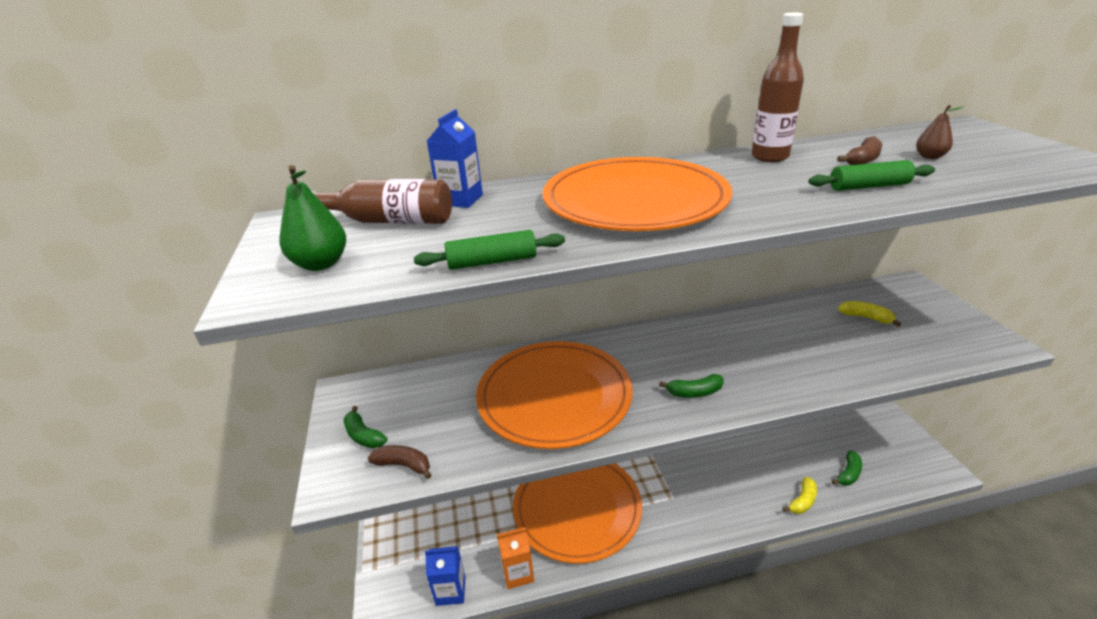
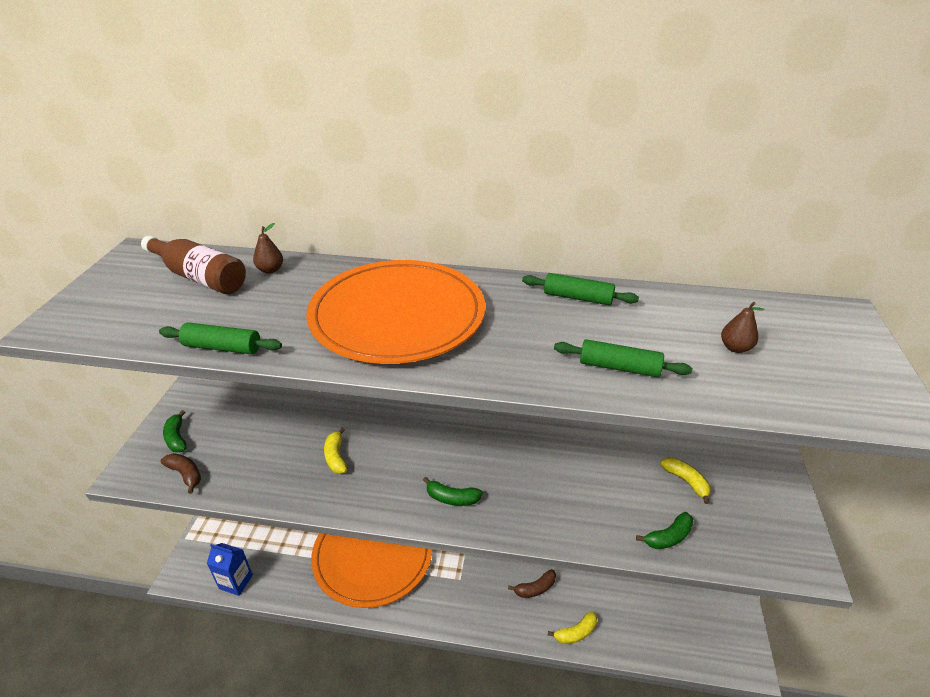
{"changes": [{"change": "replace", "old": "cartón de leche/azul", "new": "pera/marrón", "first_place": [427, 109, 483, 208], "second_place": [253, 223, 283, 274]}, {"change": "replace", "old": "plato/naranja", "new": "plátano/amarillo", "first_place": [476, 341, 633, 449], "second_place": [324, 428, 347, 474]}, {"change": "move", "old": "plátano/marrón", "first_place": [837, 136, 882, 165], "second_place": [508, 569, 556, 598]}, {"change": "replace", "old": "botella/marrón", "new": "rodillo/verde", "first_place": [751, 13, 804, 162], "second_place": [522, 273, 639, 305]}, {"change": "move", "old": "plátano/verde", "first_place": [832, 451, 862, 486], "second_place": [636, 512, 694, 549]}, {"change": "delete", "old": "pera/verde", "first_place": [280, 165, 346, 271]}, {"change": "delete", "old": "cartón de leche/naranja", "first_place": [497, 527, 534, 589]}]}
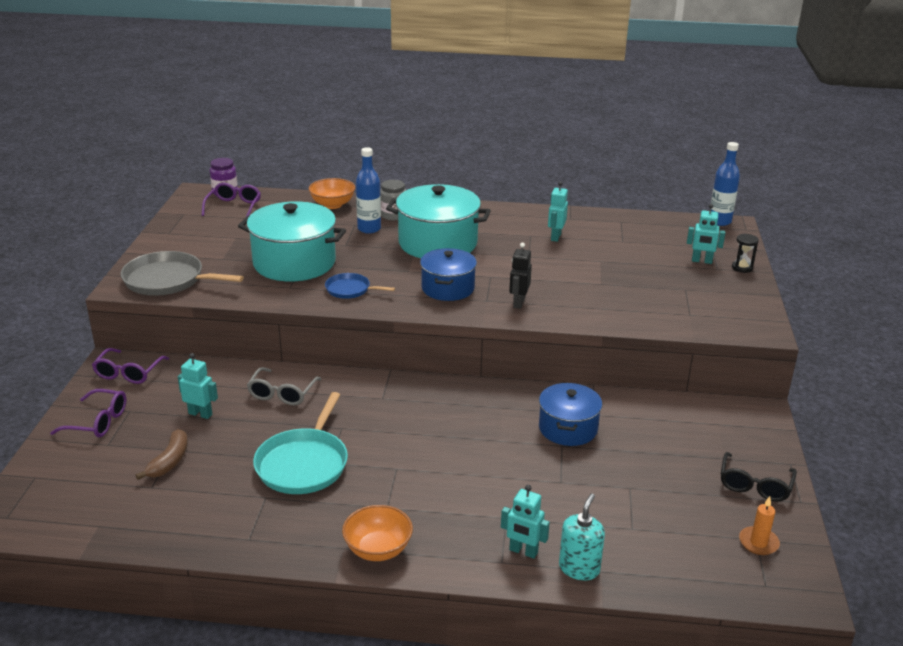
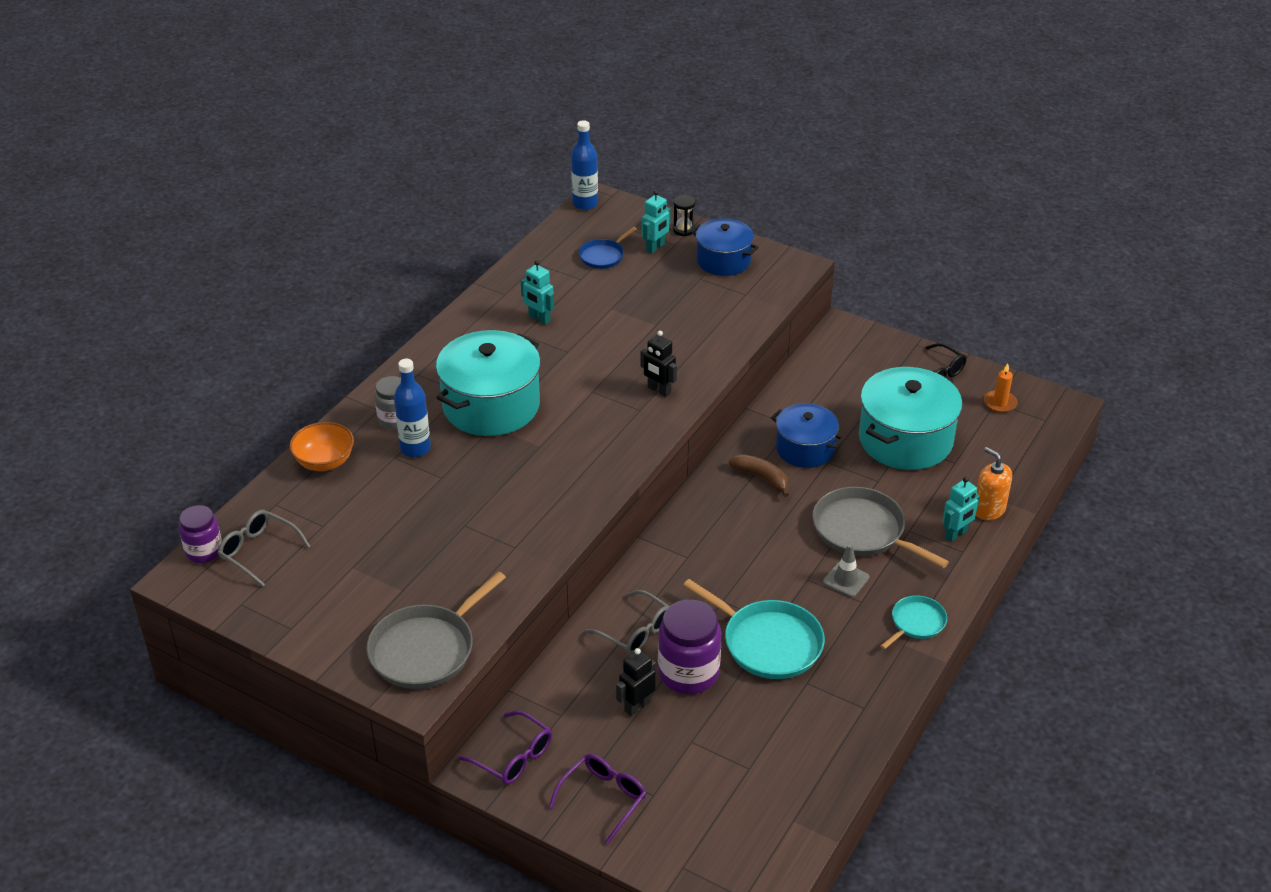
{"changes": [{"change": "recolor", "old": "gafas/morado", "new": "gafas/gris", "first_place": [202, 183, 261, 217], "second_place": [218, 510, 310, 587]}, {"change": "move", "old": "sartén/azul", "first_place": [325, 273, 395, 299], "second_place": [579, 227, 637, 269]}, {"change": "recolor", "old": "robot/turquesa", "new": "robot/negro", "first_place": [178, 353, 218, 419], "second_place": [616, 648, 656, 716]}, {"change": "insert", "new": "tarro/morado", "second_place": [658, 600, 721, 694]}, {"change": "move", "old": "olla/azul", "first_place": [420, 248, 477, 301], "second_place": [691, 218, 759, 276]}, {"change": "move", "old": "plátano/marrón", "first_place": [136, 429, 188, 480], "second_place": [729, 454, 789, 497]}, {"change": "insert", "new": "sartén/gris", "second_place": [812, 487, 949, 568]}, {"change": "insert", "new": "cono de tráfico/gris", "second_place": [823, 544, 869, 597]}, {"change": "move", "old": "olla/turquesa", "first_place": [238, 201, 346, 281], "second_place": [859, 367, 962, 470]}, {"change": "replace", "old": "cuenco/naranja", "new": "sartén/turquesa", "first_place": [342, 505, 413, 561], "second_place": [880, 595, 947, 649]}, {"change": "recolor", "old": "dispensador de jabón/turquesa", "new": "dispensador de jabón/naranja", "first_place": [559, 493, 605, 580], "second_place": [976, 447, 1012, 520]}]}
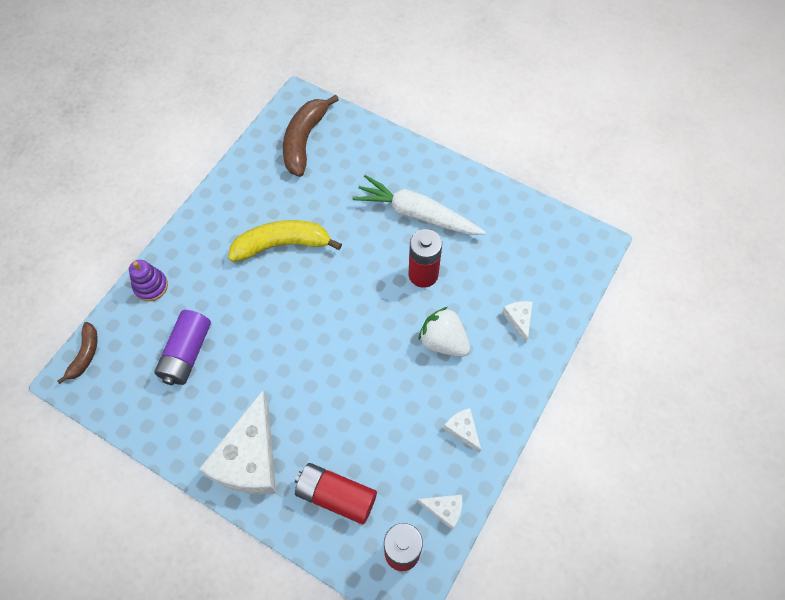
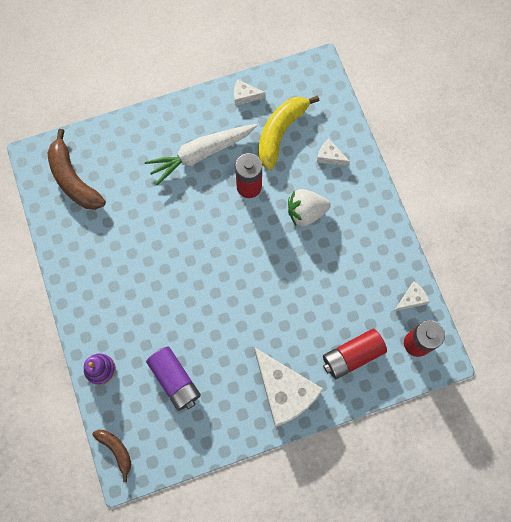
{"changes": [{"change": "move", "old": "queso/blanco", "first_place": [443, 408, 481, 453], "second_place": [234, 79, 265, 106]}, {"change": "move", "old": "plátano/amarillo", "first_place": [228, 220, 342, 262], "second_place": [259, 95, 320, 170]}]}
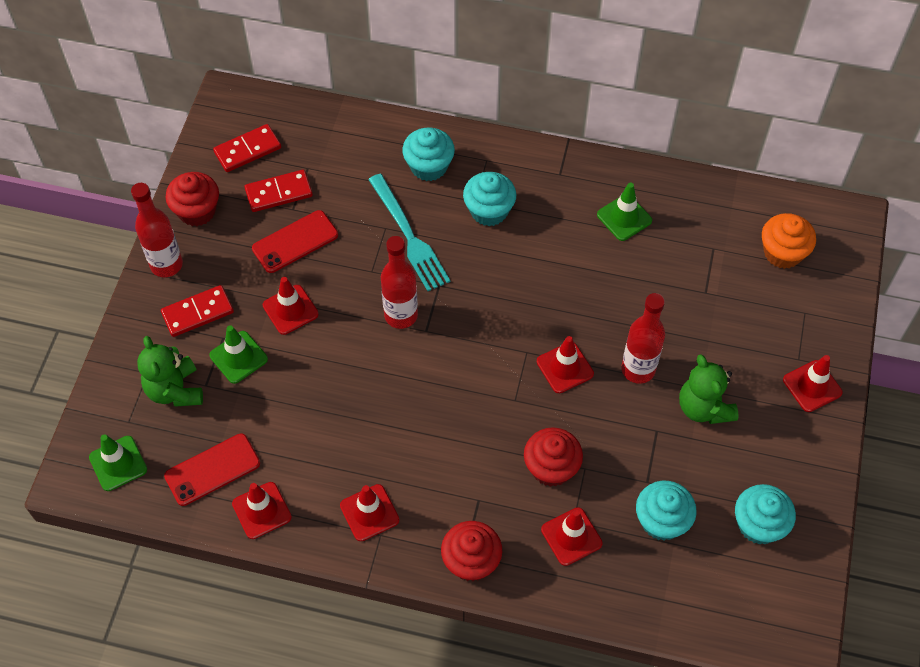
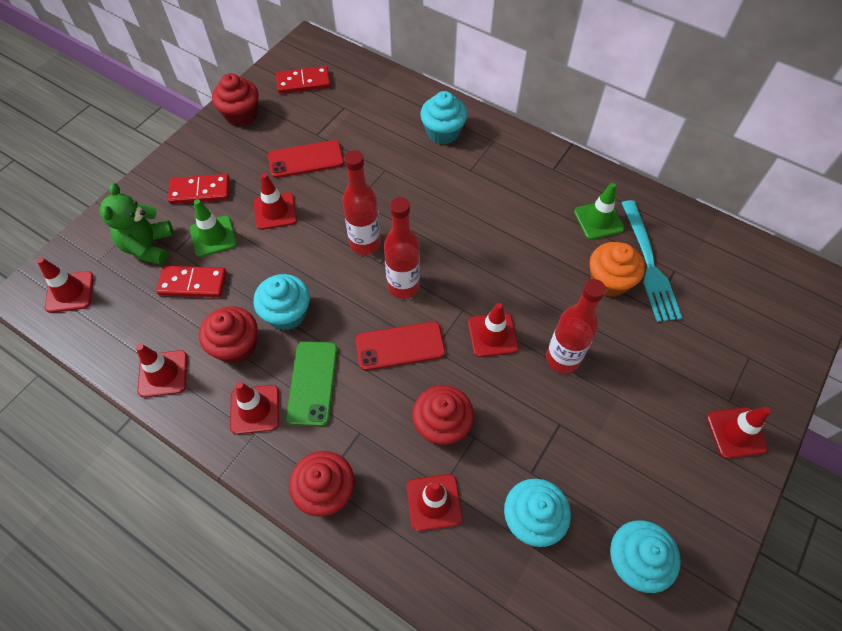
{"changes": [{"change": "recolor", "old": "cono de tráfico/verde", "new": "cono de tráfico/rojo", "first_place": [89, 434, 147, 491], "second_place": [37, 258, 94, 313]}, {"change": "move", "old": "ficha de dominó/rojo", "first_place": [245, 170, 313, 212], "second_place": [156, 266, 227, 297]}, {"change": "insert", "new": "magdalena/rojo", "second_place": [199, 306, 258, 364]}, {"change": "move", "old": "magdalena/turquesa", "first_place": [463, 172, 516, 226], "second_place": [253, 274, 310, 330]}, {"change": "insert", "new": "móvil/verde", "second_place": [286, 341, 338, 426]}, {"change": "move", "old": "móvil/rojo", "first_place": [164, 434, 260, 506], "second_place": [356, 322, 445, 371]}, {"change": "move", "old": "botella/rojo", "first_place": [131, 183, 183, 277], "second_place": [384, 197, 420, 299]}, {"change": "move", "old": "magdalena/naranja", "first_place": [762, 213, 816, 269], "second_place": [590, 242, 645, 297]}, {"change": "move", "old": "tenedor/turquesa", "first_place": [368, 174, 450, 291], "second_place": [622, 200, 682, 322]}, {"change": "delete", "old": "osito/verde", "first_place": [679, 354, 739, 424]}]}
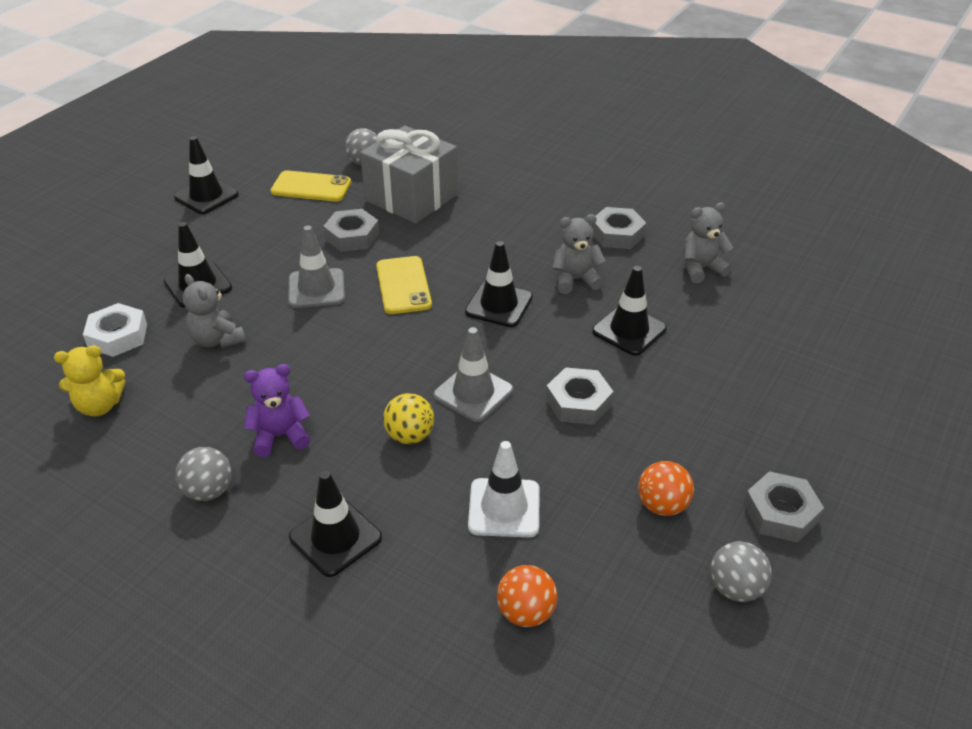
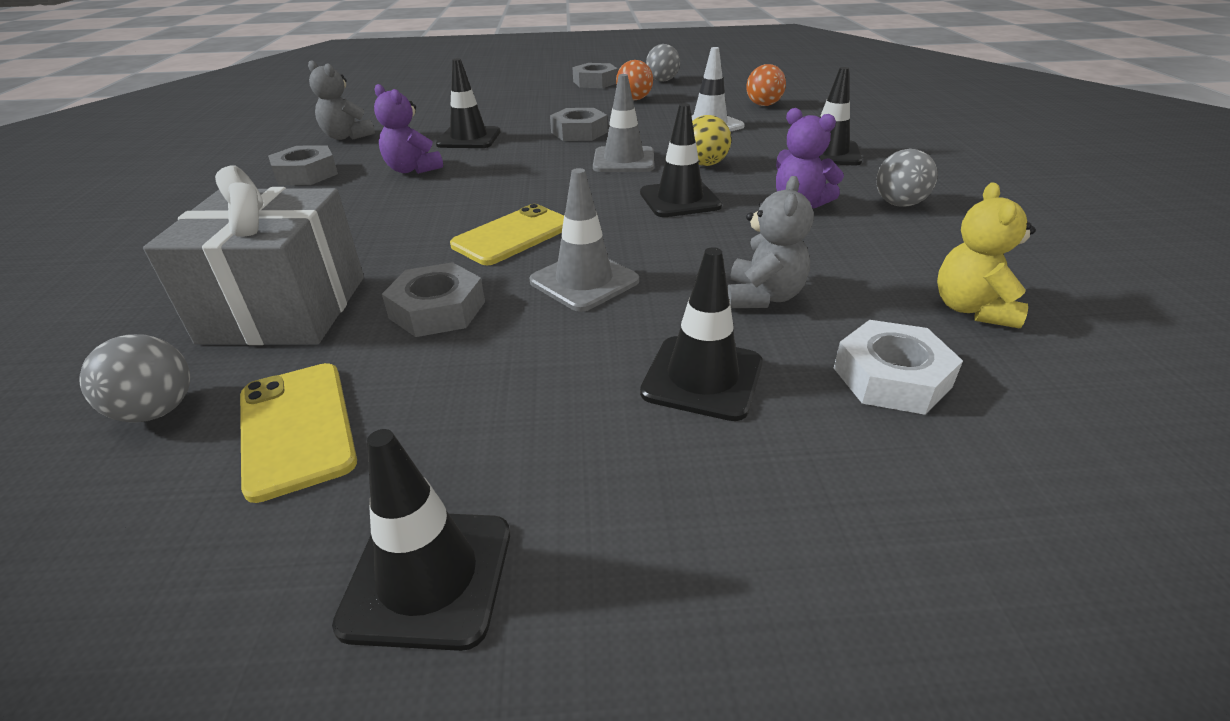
{"changes": [{"change": "recolor", "old": "osito/gris", "new": "osito/morado", "first_place": [552, 214, 606, 294], "second_place": [374, 84, 443, 174]}, {"change": "move", "old": "cono de tráfico/negro", "first_place": [465, 241, 533, 327], "second_place": [640, 103, 722, 217]}, {"change": "rotate", "old": "osito/amarillo", "first_place": [54, 345, 125, 417], "second_place": [937, 182, 1036, 328], "degrees": -120}]}
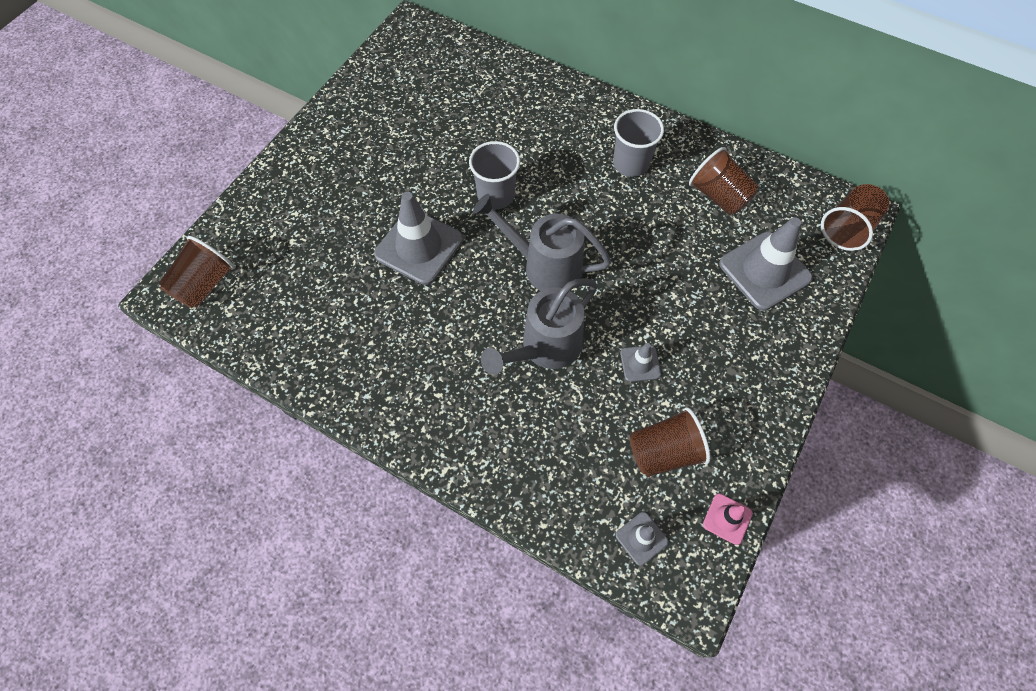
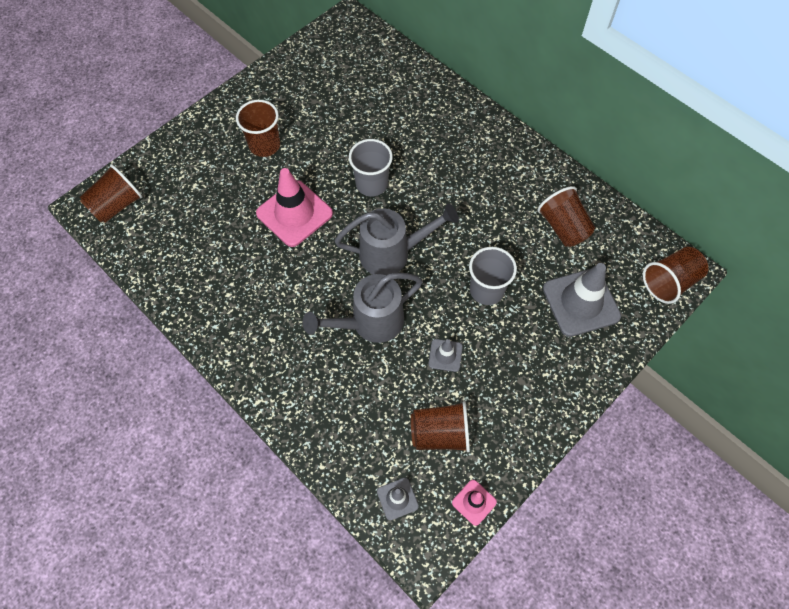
{"changes": [{"change": "insert", "new": "vaso/marrón", "second_place": [236, 100, 280, 157]}, {"change": "recolor", "old": "cono de tráfico/gris", "new": "cono de tráfico/rosa", "first_place": [374, 192, 463, 285], "second_place": [256, 168, 333, 247]}, {"change": "rotate", "old": "regadera/gris", "first_place": [473, 194, 611, 291], "second_place": [334, 204, 459, 275], "degrees": 135}, {"change": "move", "old": "vaso/gris", "first_place": [613, 109, 664, 177], "second_place": [469, 247, 517, 305]}]}
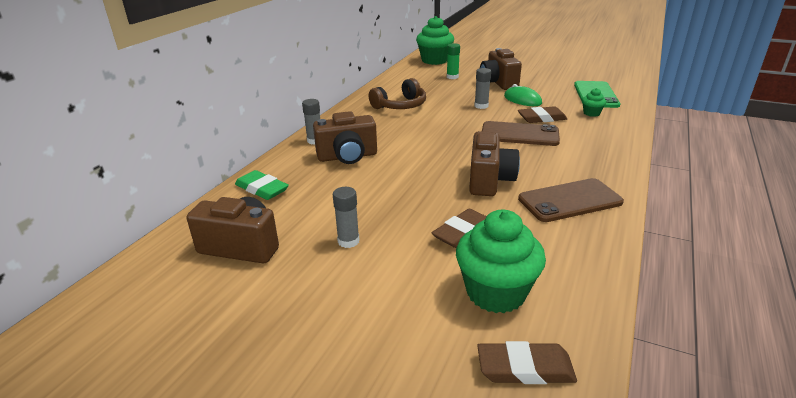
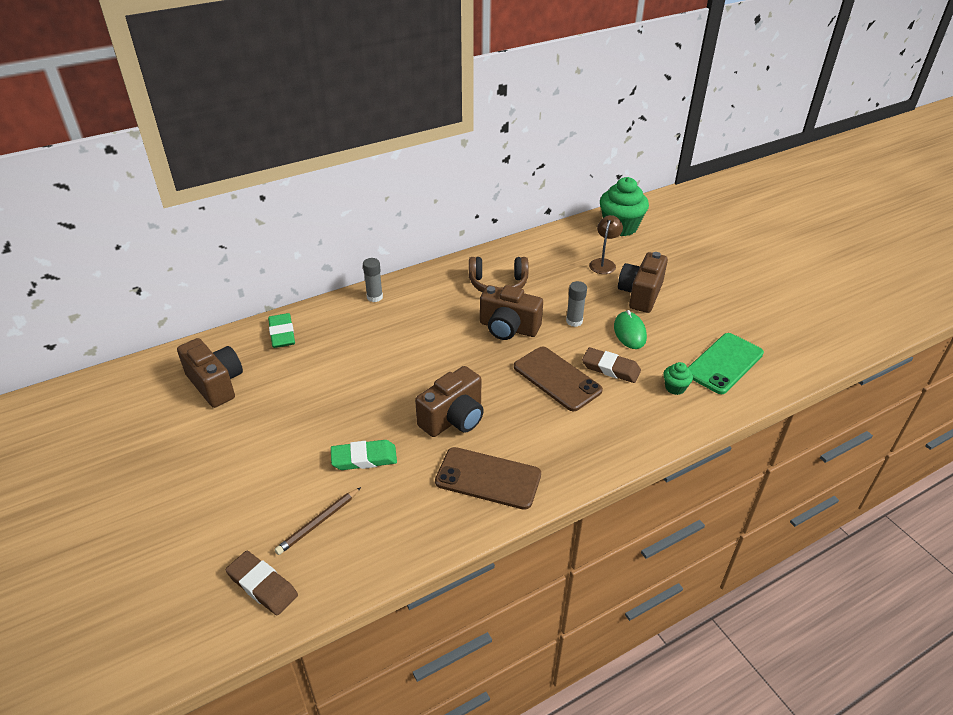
{"changes": [{"change": "replace", "old": "magdalena/verde", "new": "lápiz/marrón", "first_place": [456, 210, 546, 313], "second_place": [274, 487, 361, 555]}, {"change": "recolor", "old": "goma de borrar/marrón", "new": "goma de borrar/verde", "first_place": [432, 209, 486, 248], "second_place": [331, 440, 397, 470]}, {"change": "move", "old": "cámara/marrón", "first_place": [313, 111, 377, 164], "second_place": [480, 285, 543, 340]}, {"change": "replace", "old": "barra de pegamento/verde", "new": "lámpara/marrón", "first_place": [447, 43, 460, 79], "second_place": [589, 215, 623, 274]}, {"change": "delete", "old": "barra de pegamento/gris", "first_place": [333, 187, 360, 248]}]}
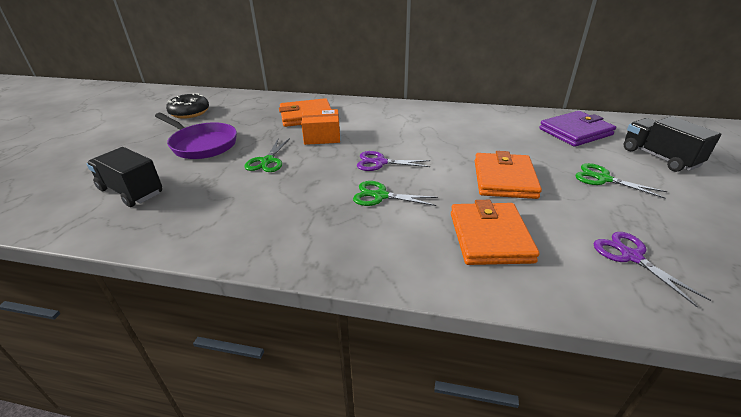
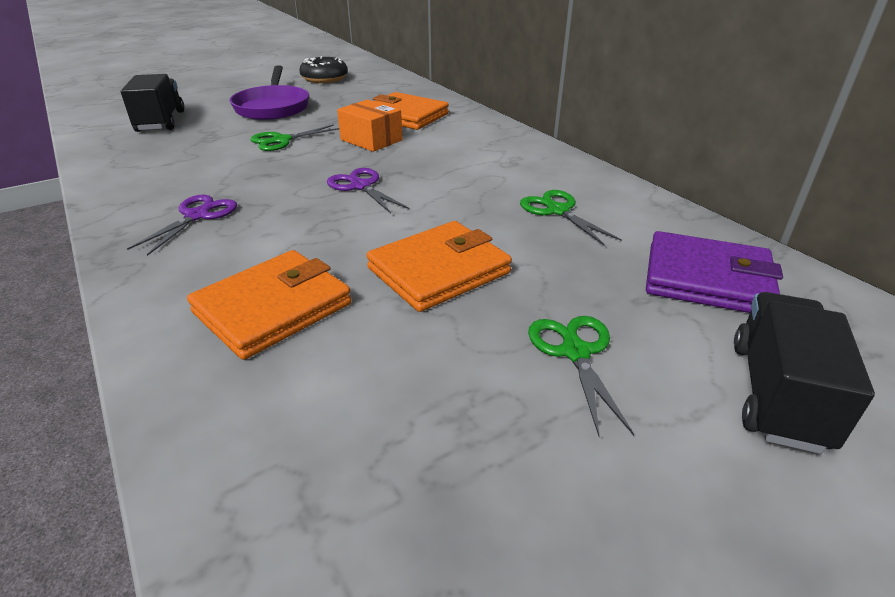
{"changes": [{"change": "move", "old": "tijeras/morado", "first_place": [593, 232, 711, 308], "second_place": [127, 195, 237, 256]}, {"change": "move", "old": "tijeras/verde", "first_place": [353, 181, 438, 206], "second_place": [520, 190, 622, 245]}]}
